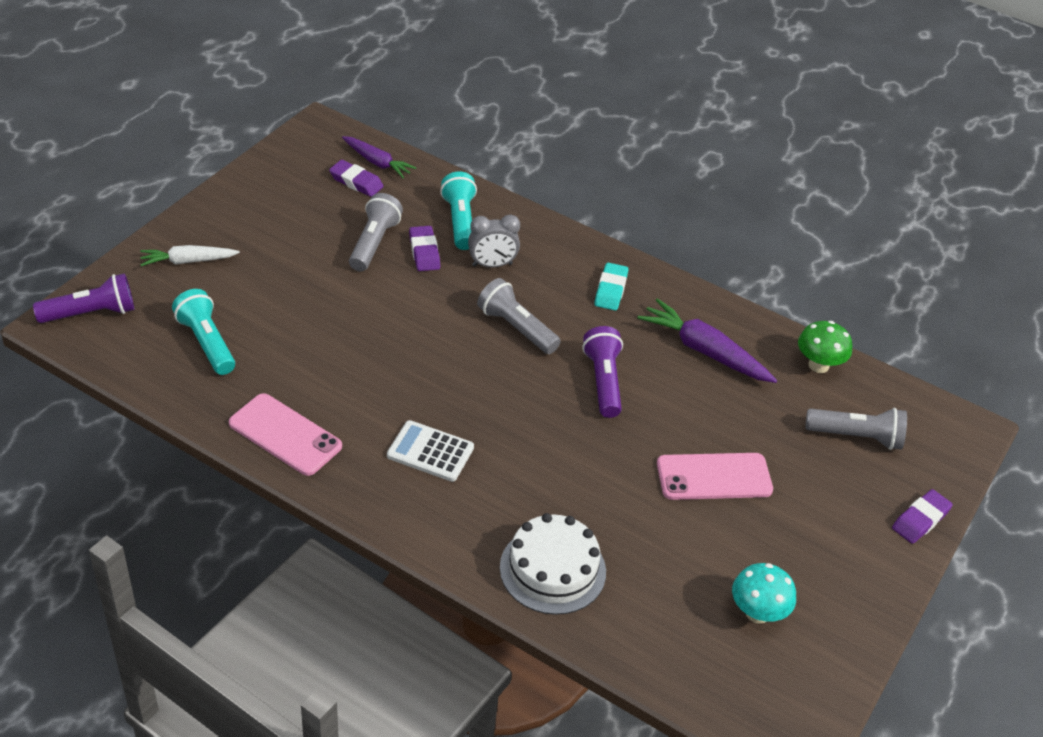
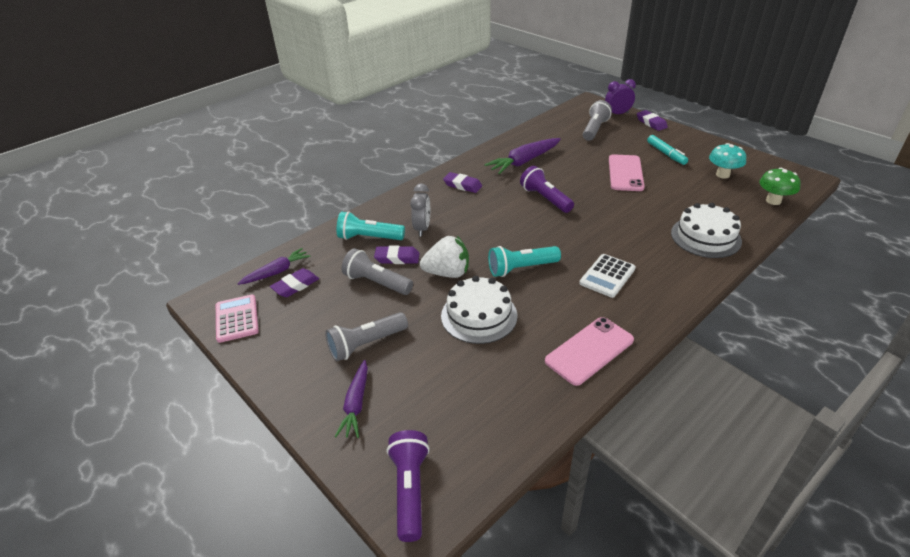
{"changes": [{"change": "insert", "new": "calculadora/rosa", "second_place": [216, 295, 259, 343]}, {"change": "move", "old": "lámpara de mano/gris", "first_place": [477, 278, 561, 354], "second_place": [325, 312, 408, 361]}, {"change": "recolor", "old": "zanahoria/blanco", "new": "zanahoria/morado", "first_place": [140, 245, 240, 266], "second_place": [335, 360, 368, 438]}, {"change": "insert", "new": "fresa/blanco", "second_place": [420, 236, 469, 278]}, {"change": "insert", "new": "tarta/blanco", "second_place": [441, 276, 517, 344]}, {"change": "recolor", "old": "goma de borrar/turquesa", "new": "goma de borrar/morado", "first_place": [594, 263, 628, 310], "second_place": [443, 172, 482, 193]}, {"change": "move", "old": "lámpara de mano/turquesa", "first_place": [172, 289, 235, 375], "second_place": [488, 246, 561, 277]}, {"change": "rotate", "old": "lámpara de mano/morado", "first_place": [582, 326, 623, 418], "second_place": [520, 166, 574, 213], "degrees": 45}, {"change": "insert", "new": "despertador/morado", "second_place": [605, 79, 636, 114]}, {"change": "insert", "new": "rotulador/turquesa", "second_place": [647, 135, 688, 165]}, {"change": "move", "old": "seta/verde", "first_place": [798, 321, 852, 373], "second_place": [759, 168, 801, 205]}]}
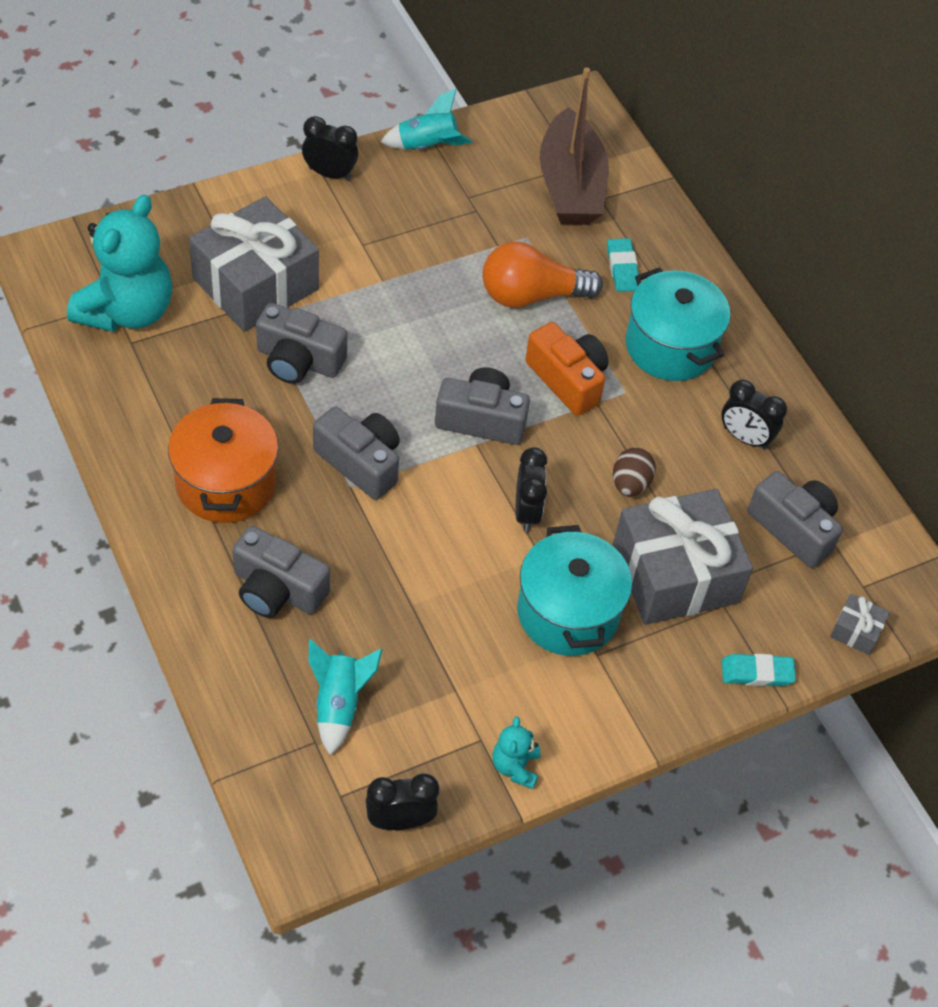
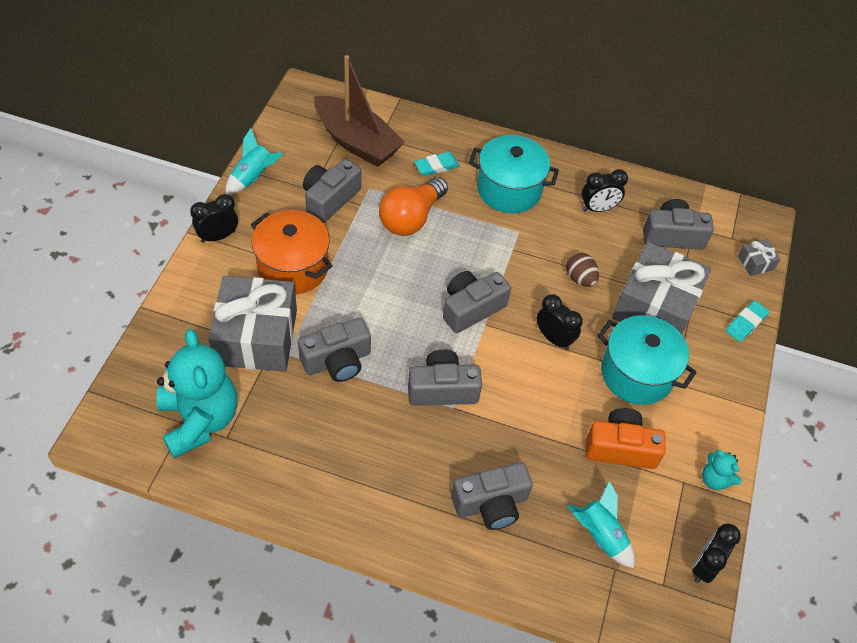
{"changes": [{"change": "move", "old": "olla/naranja", "first_place": [168, 398, 278, 523], "second_place": [251, 210, 332, 295]}, {"change": "insert", "new": "cámara/gris", "second_place": [303, 159, 361, 223]}, {"change": "rotate", "old": "goma de borrar/turquesa", "first_place": [607, 238, 639, 292], "second_place": [414, 152, 460, 176], "degrees": -60}, {"change": "move", "old": "cámara/naranja", "first_place": [525, 322, 608, 416], "second_place": [585, 408, 666, 469]}]}
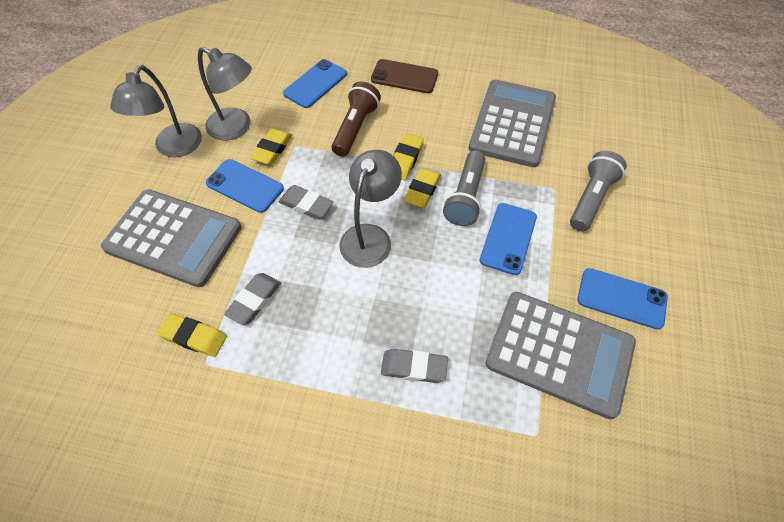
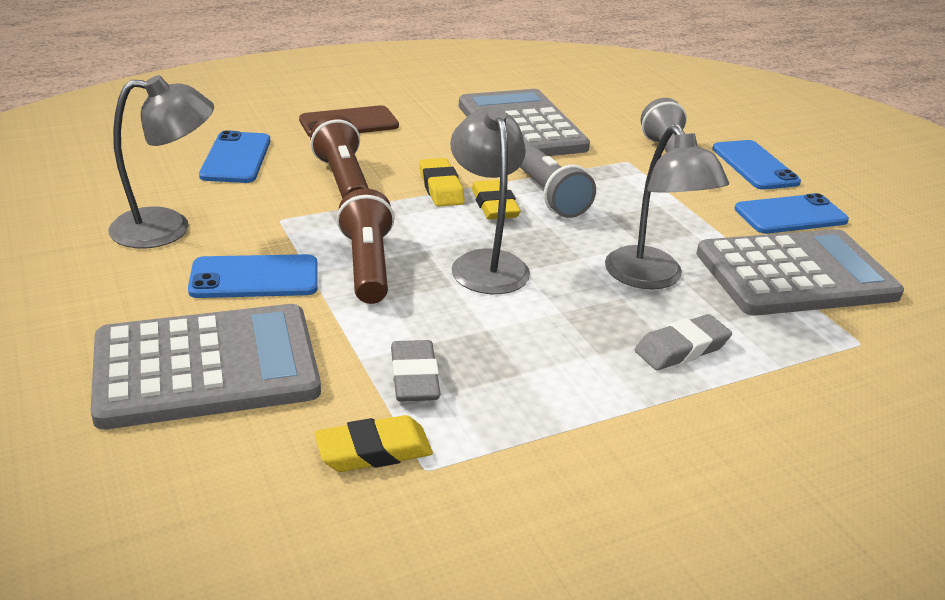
{"changes": [{"change": "replace", "old": "goma de borrar/gris", "new": "lámpara de mano/marrón", "first_place": [279, 185, 333, 219], "second_place": [336, 188, 395, 304]}, {"change": "move", "old": "lámpara/gris", "first_place": [110, 65, 202, 157], "second_place": [605, 125, 729, 289]}, {"change": "move", "old": "móvil/azul", "first_place": [479, 203, 537, 275], "second_place": [712, 140, 801, 190]}, {"change": "delete", "old": "goma de borrar/amarillo", "first_place": [250, 128, 292, 165]}]}
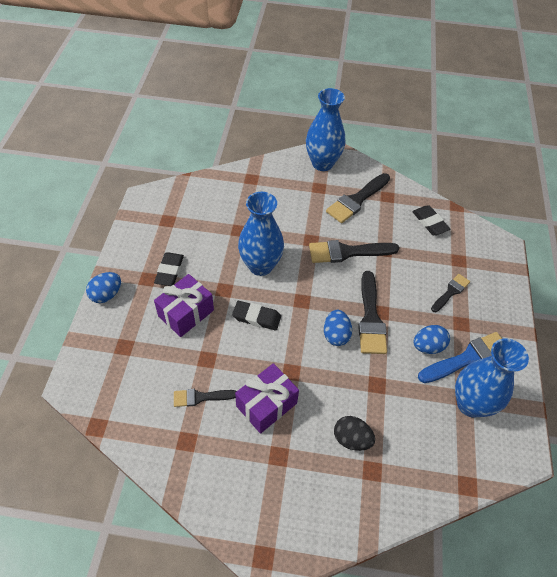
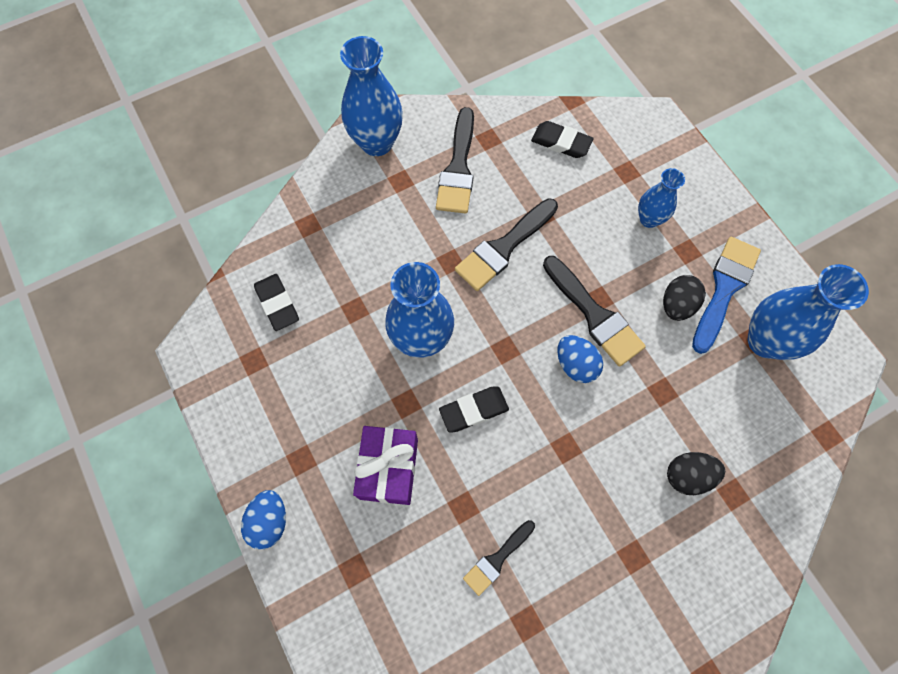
{"changes": [{"change": "move", "old": "goma de borrar/negro", "first_place": [154, 253, 184, 286], "second_place": [254, 274, 299, 331]}, {"change": "replace", "old": "pincel/negro", "new": "florero/azul", "first_place": [431, 274, 470, 312], "second_place": [638, 168, 685, 228]}, {"change": "recolor", "old": "huevo/azul", "new": "huevo/negro", "first_place": [414, 325, 450, 354], "second_place": [663, 275, 706, 321]}, {"change": "delete", "old": "regalo/morado", "first_place": [235, 363, 299, 434]}]}
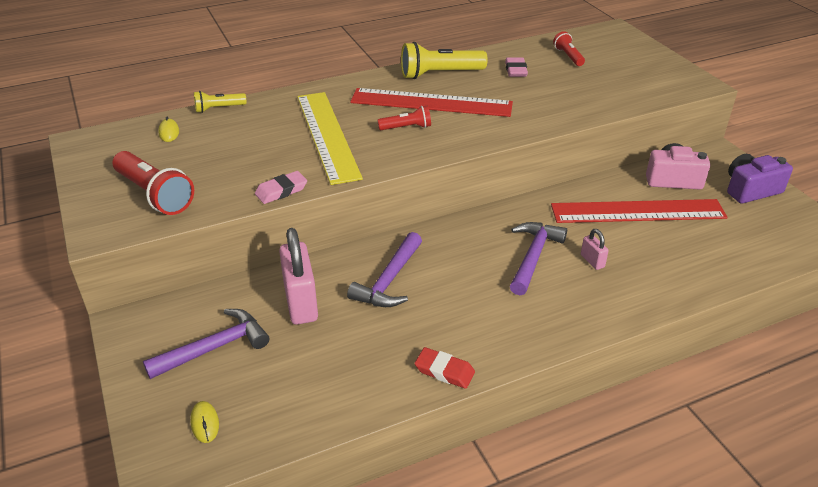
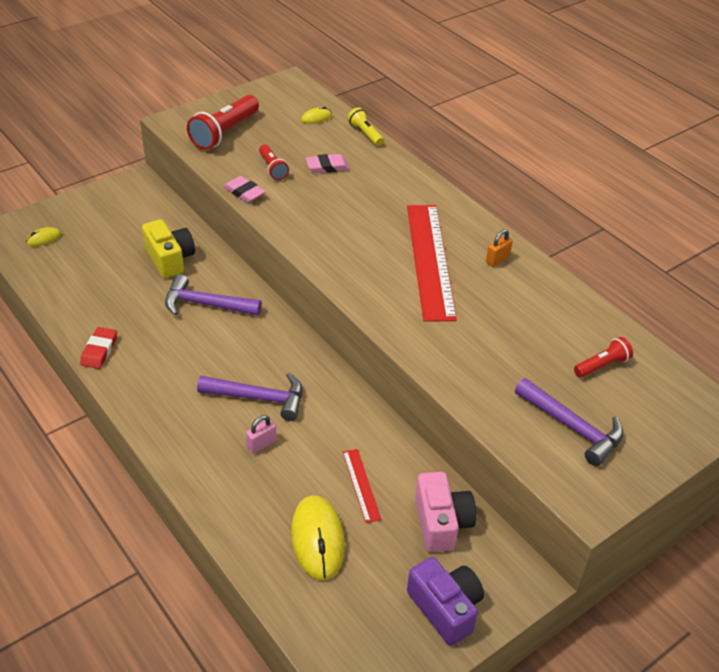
{"changes": [{"change": "replace", "old": "candado/rosa", "new": "cámara/amarillo", "first_place": [279, 228, 318, 325], "second_place": [142, 219, 195, 278]}, {"change": "move", "old": "lámpara de mano/rojo", "first_place": [377, 106, 431, 130], "second_place": [259, 145, 289, 180]}, {"change": "insert", "new": "ratón/amarillo", "second_place": [291, 495, 345, 581]}, {"change": "move", "old": "goma de borrar/rosa", "first_place": [505, 57, 528, 77], "second_place": [306, 154, 350, 173]}, {"change": "resize", "old": "regla/rojo", "first_place": [551, 199, 728, 223], "second_place": [343, 449, 382, 523], "factor": 0.45}, {"change": "replace", "old": "lámpara de mano/amarillo", "new": "candado/naranja", "first_place": [401, 42, 488, 79], "second_place": [486, 229, 513, 267]}, {"change": "move", "old": "martillo/morado", "first_place": [143, 309, 269, 379], "second_place": [515, 378, 624, 466]}, {"change": "delete", "old": "regla/amarillo", "first_place": [297, 92, 363, 185]}]}
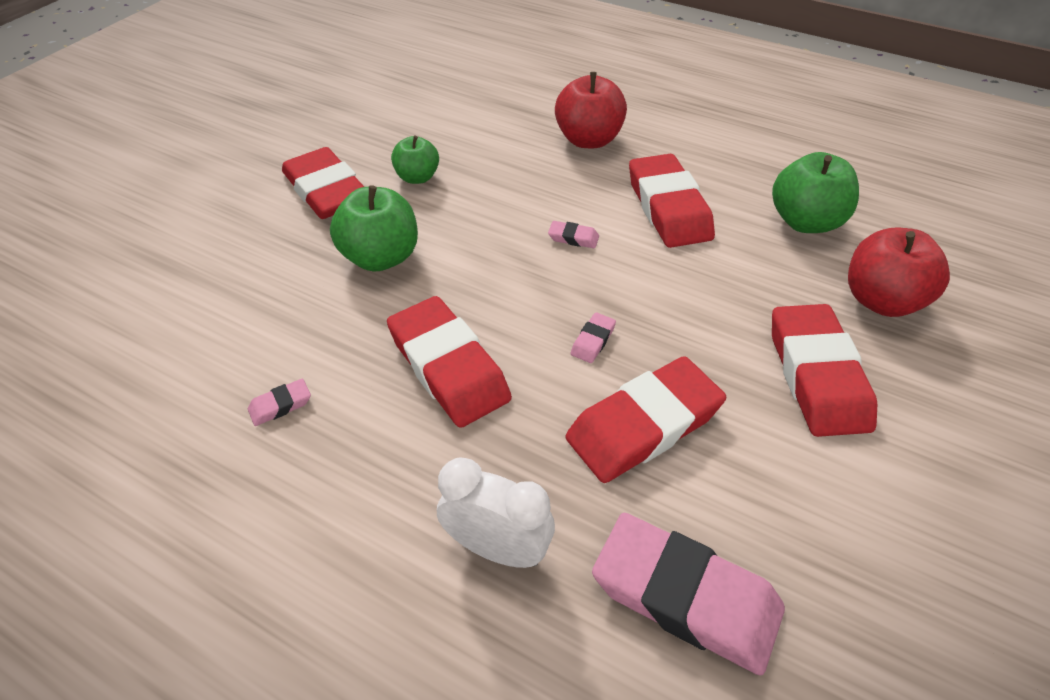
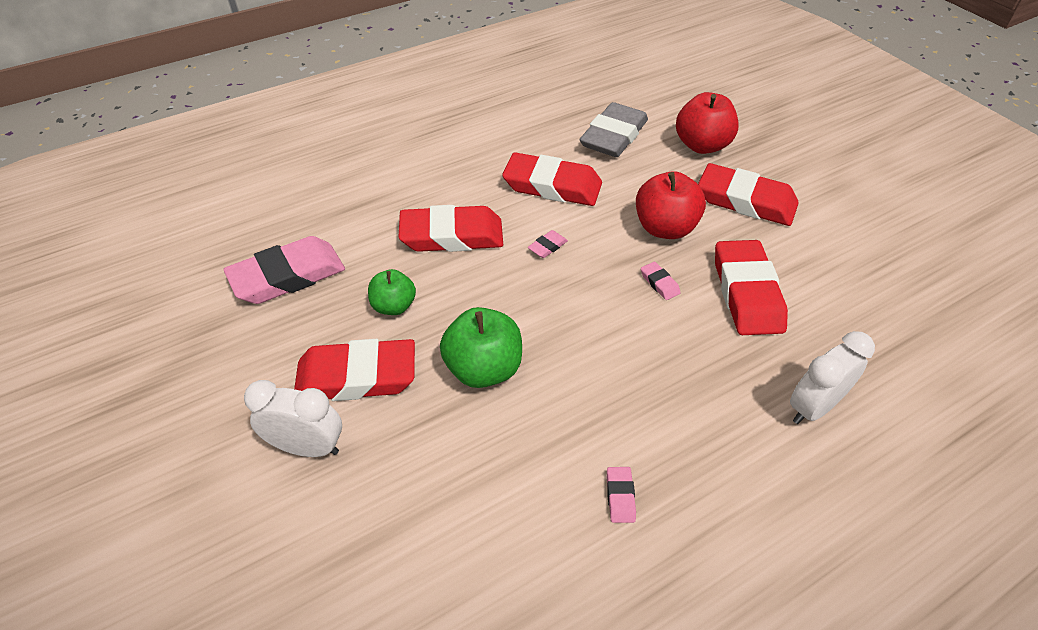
{"changes": [{"change": "move", "old": "goma de borrar/rosa", "first_place": [592, 513, 785, 675], "second_place": [224, 236, 345, 304]}, {"change": "insert", "new": "despertador/blanco", "second_place": [244, 380, 342, 457]}, {"change": "move", "old": "goma de borrar/rojo", "first_place": [387, 296, 512, 428], "second_place": [398, 205, 503, 252]}, {"change": "replace", "old": "manzana/verde", "new": "goma de borrar/gris", "first_place": [772, 152, 859, 233], "second_place": [579, 102, 648, 157]}, {"change": "move", "old": "manzana/rojo", "first_place": [555, 72, 627, 148], "second_place": [636, 171, 706, 239]}]}
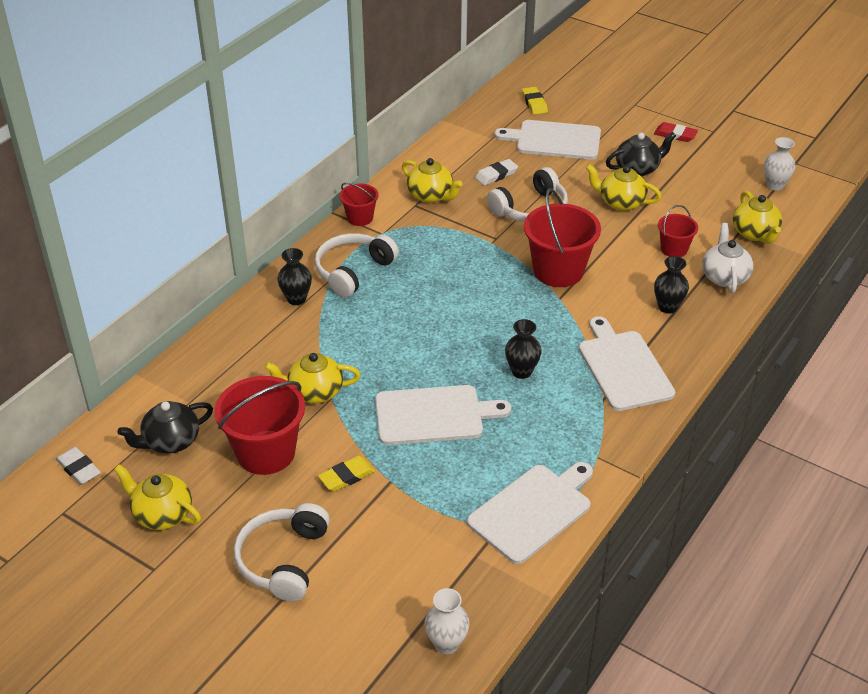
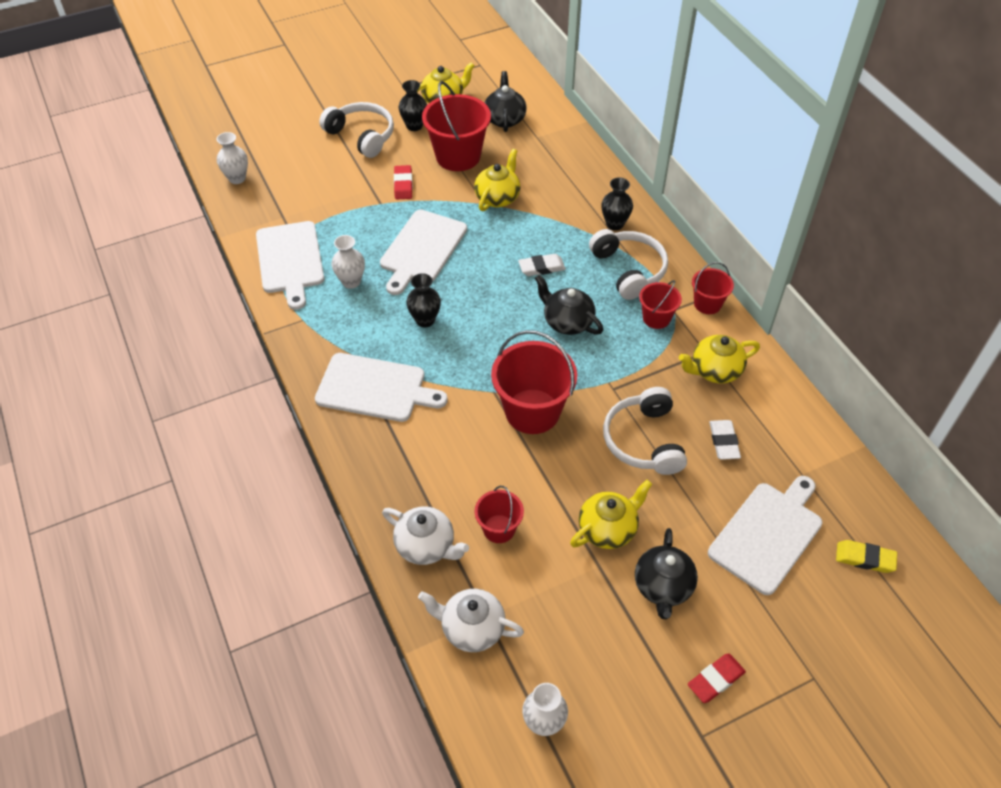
{"changes": [{"change": "insert", "new": "florero/blanco", "second_place": [332, 235, 365, 289]}, {"change": "recolor", "old": "goma de borrar/amarillo", "new": "goma de borrar/rojo", "first_place": [318, 456, 375, 492], "second_place": [394, 165, 413, 199]}, {"change": "move", "old": "florero/negro", "first_place": [654, 256, 689, 314], "second_place": [399, 80, 427, 131]}, {"change": "recolor", "old": "tetera/amarillo", "new": "tetera/blanco", "first_place": [733, 191, 782, 244], "second_place": [418, 589, 524, 652]}, {"change": "move", "old": "goma de borrar/blanco", "first_place": [56, 447, 101, 485], "second_place": [518, 254, 566, 276]}, {"change": "insert", "new": "tetera/negro", "second_place": [535, 275, 603, 335]}, {"change": "insert", "new": "balde/rojo", "second_place": [639, 280, 682, 329]}]}
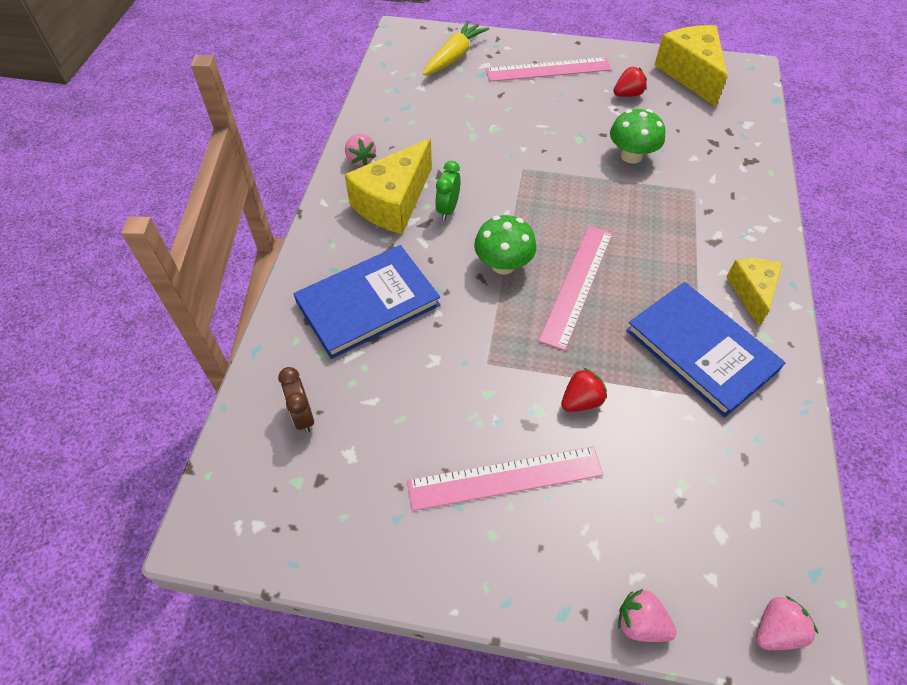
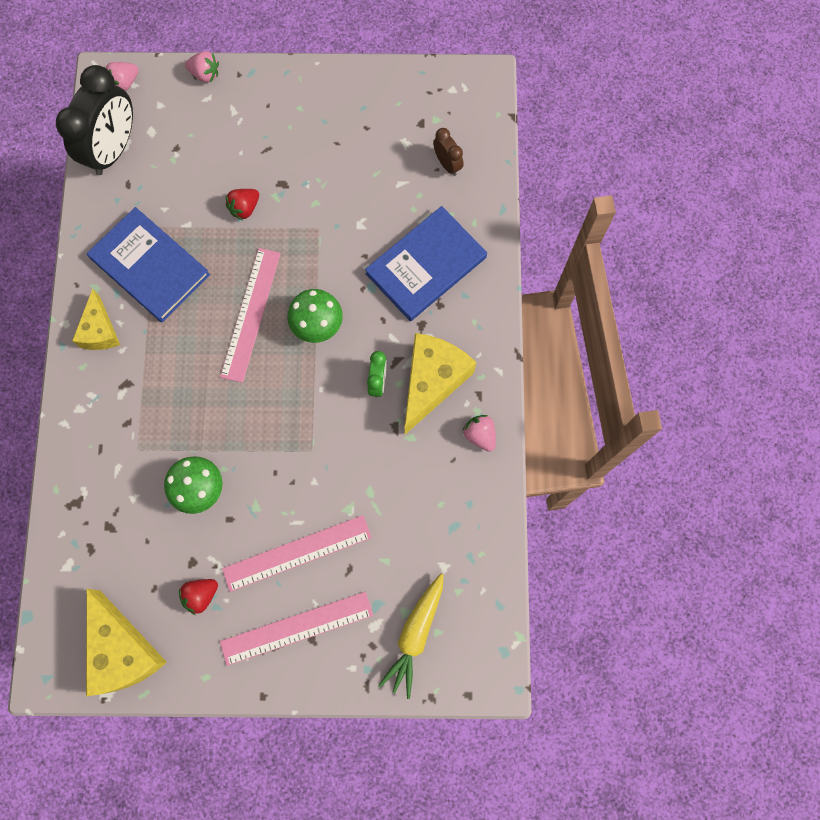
{"changes": [{"change": "insert", "new": "despertador/negro", "second_place": [56, 65, 133, 175]}, {"change": "move", "old": "regla/rosa", "first_place": [407, 447, 603, 511], "second_place": [222, 515, 372, 592]}]}
